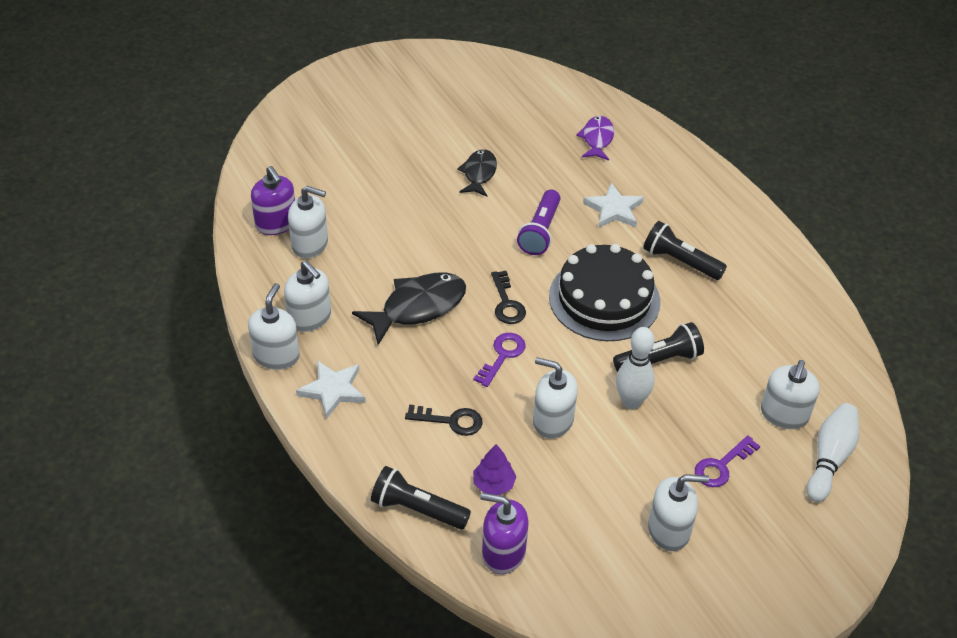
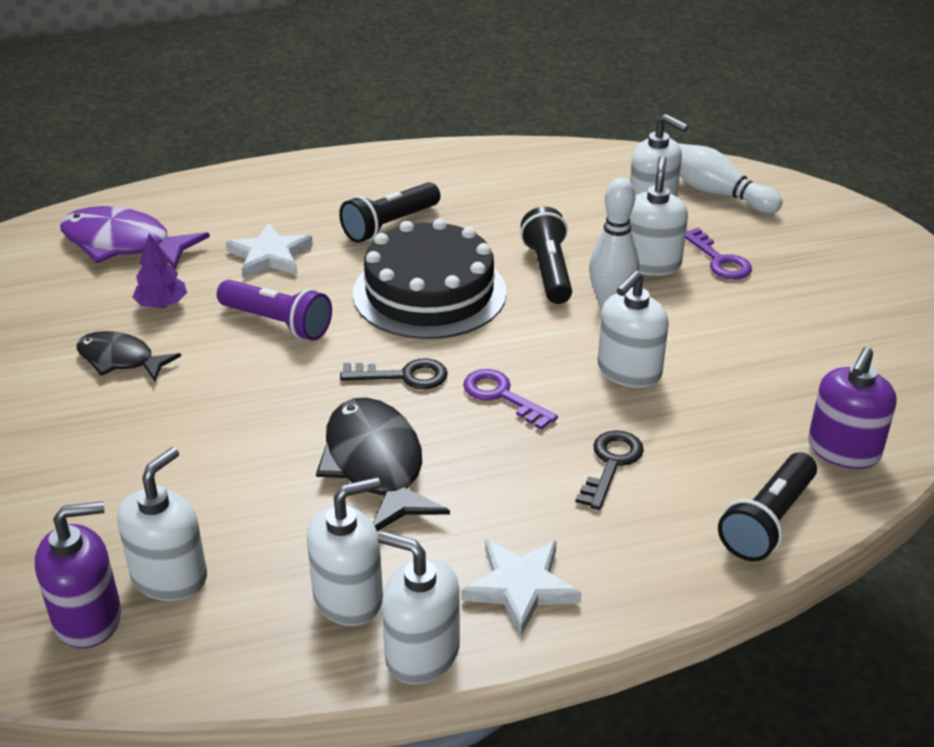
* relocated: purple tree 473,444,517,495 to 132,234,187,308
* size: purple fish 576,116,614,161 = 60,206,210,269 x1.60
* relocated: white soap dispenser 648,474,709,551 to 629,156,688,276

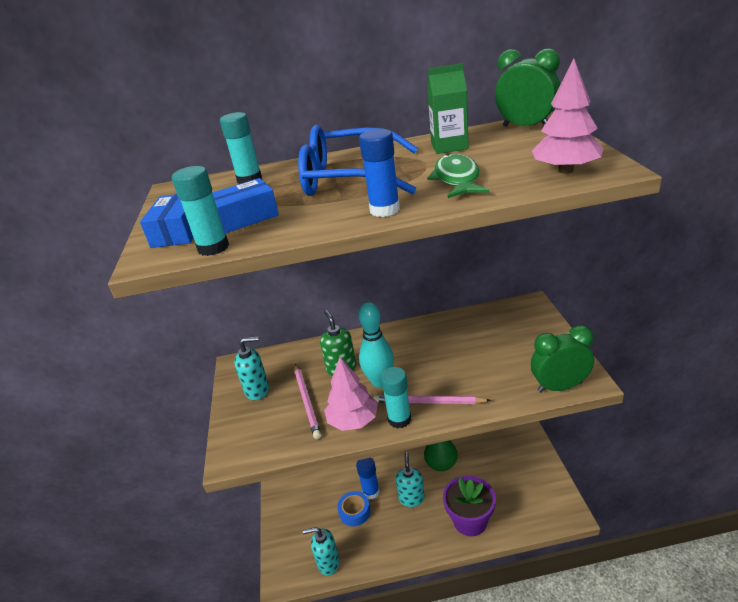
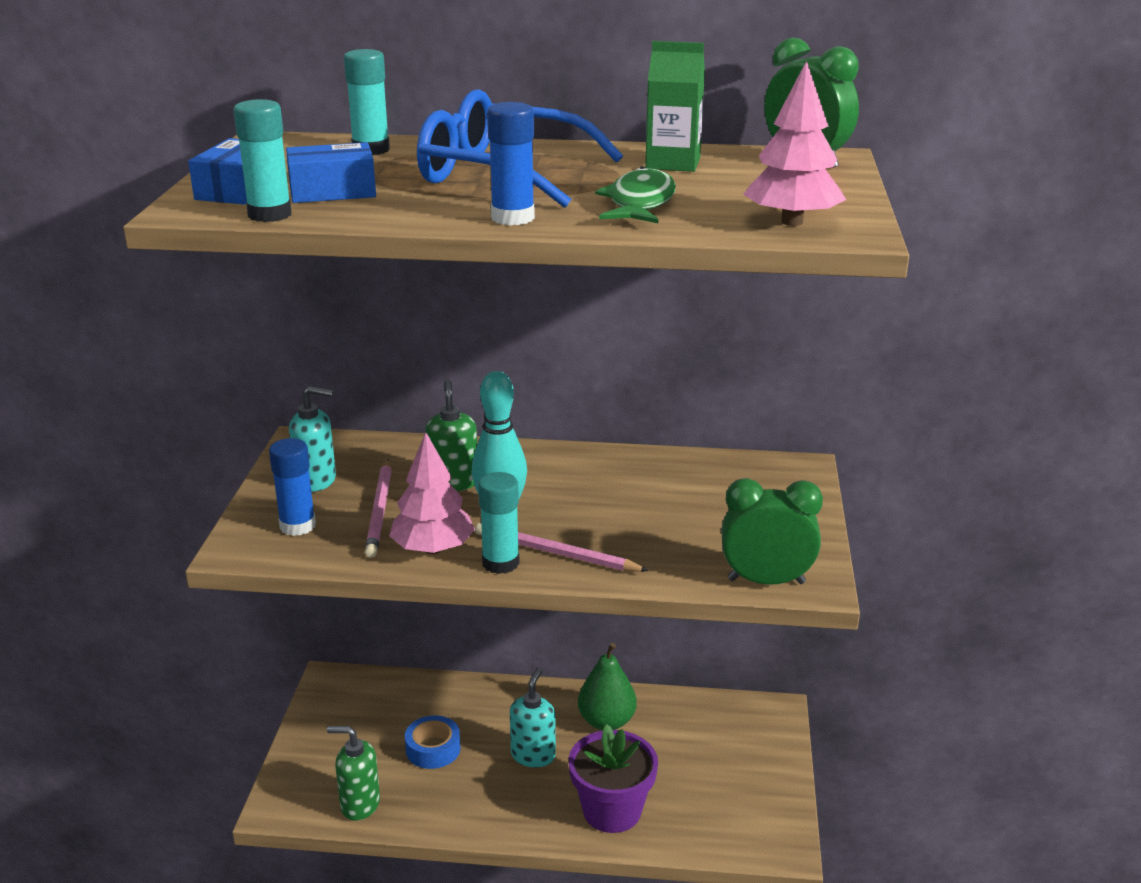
* colour: turquoise soap dispenser 302,527,340,576 to green soap dispenser 327,726,380,821
* relocated: blue glue stick 356,458,380,500 to 269,438,316,536

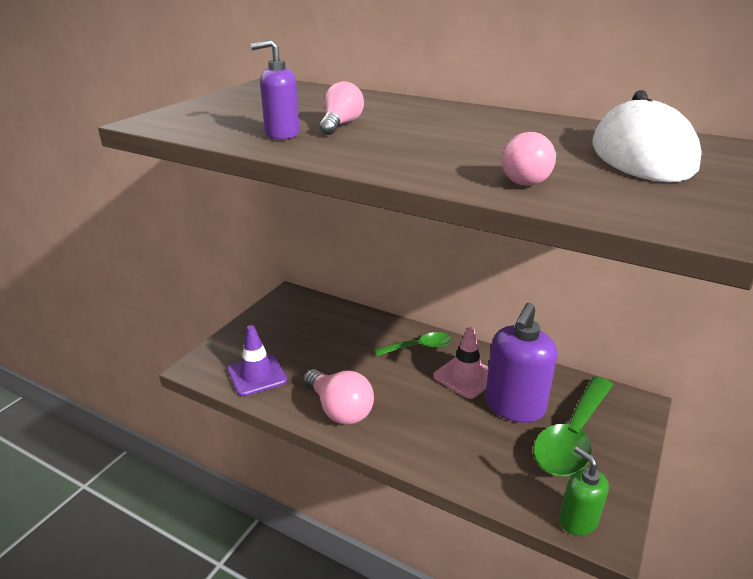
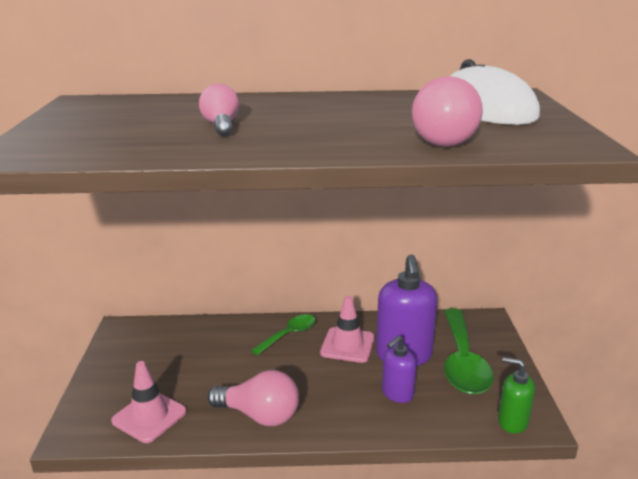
* colour: purple traffic cone 228,325,287,397 to pink traffic cone 111,361,187,443
* relocated: purple soap dispenser 251,39,300,140 to 382,335,416,403
* size: pink light bulb 502,132,557,186 = 412,76,483,147 x1.52

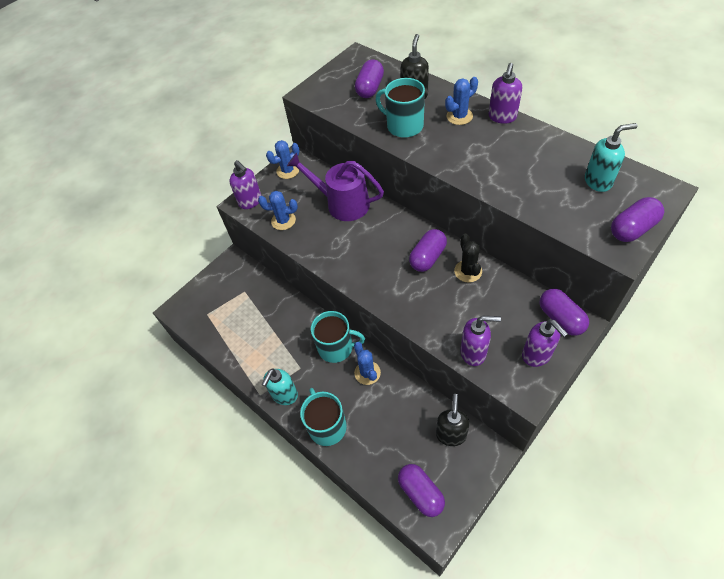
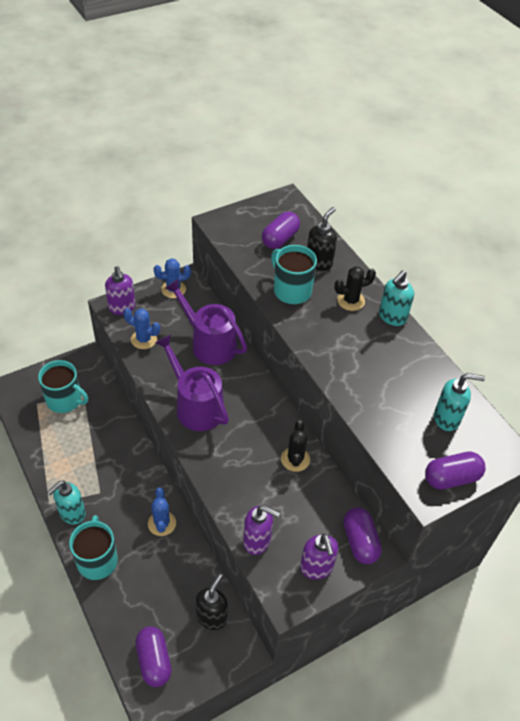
* relocated: turquoise mug 311,311,365,363 to 38,360,88,413
* missing: purple capsule 409,229,447,272
* colour: blue cactus 445,77,478,125 to black cactus 334,266,376,311
* colour: purple soap dispenser 489,63,522,124 to turquoise soap dispenser 379,270,414,326
* appeared: purple watering can 155,334,229,431

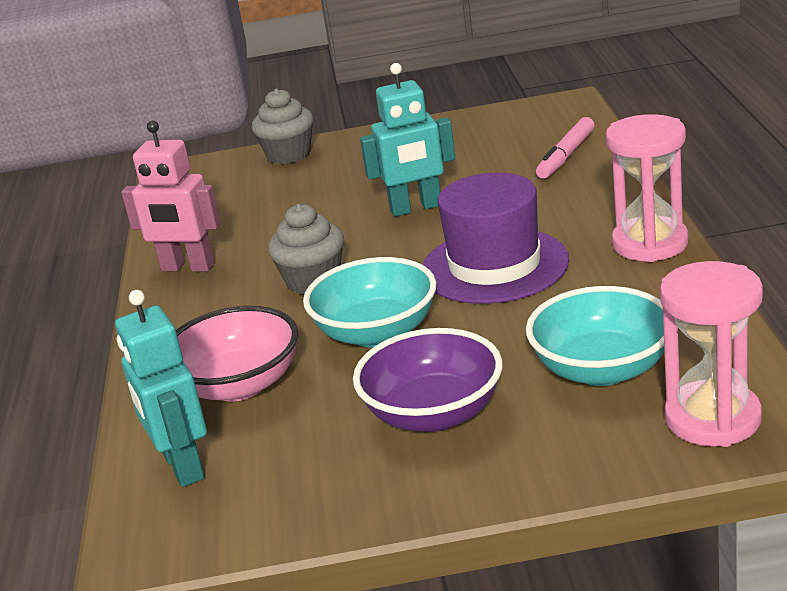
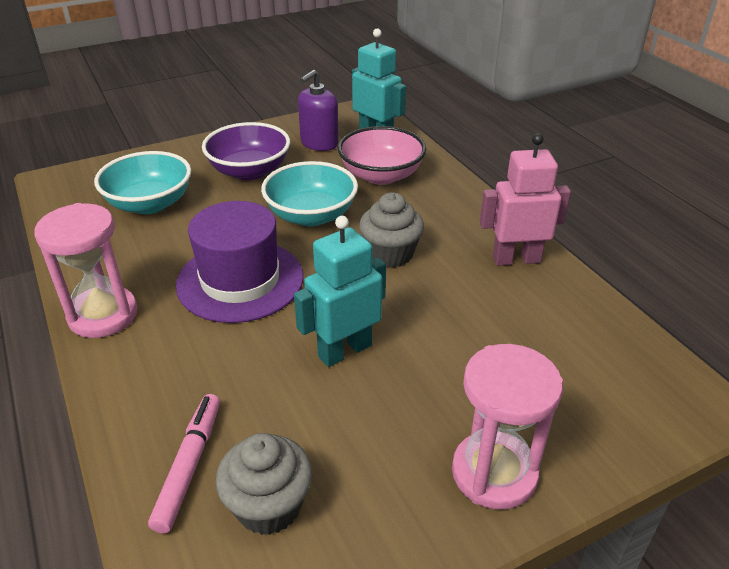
* relocated: grey cupcake 252,89,314,164 to 216,433,312,535
* relocated: pink hourglass 660,261,763,447 to 452,344,563,510
* appeared: purple soap dispenser 298,70,339,151

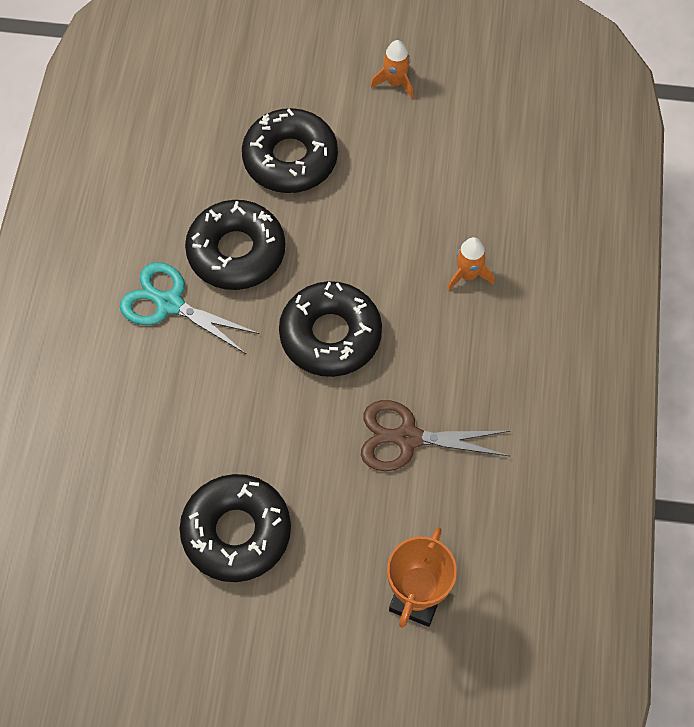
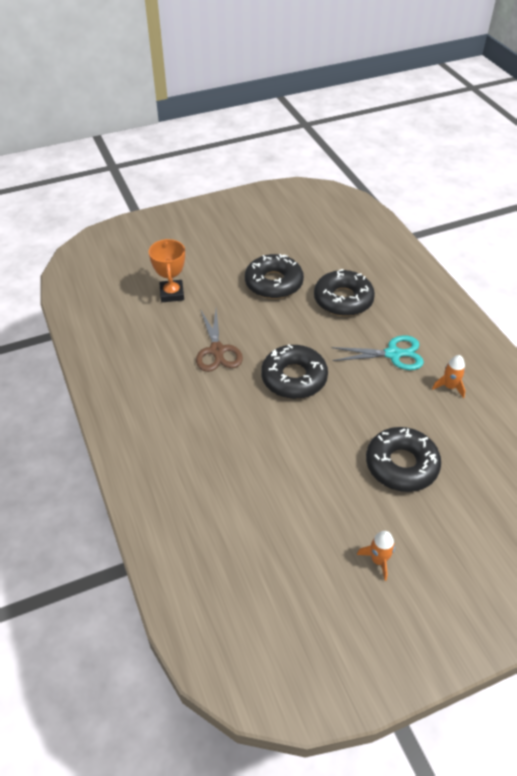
* relocated: black donut 185,200,285,290 to 314,269,375,316
* spun: brown scissors 361,400,510,471 = 196,309,243,372 105 degrees clockwise
* relocated: orange rocket 447,237,495,291 to 432,355,465,398

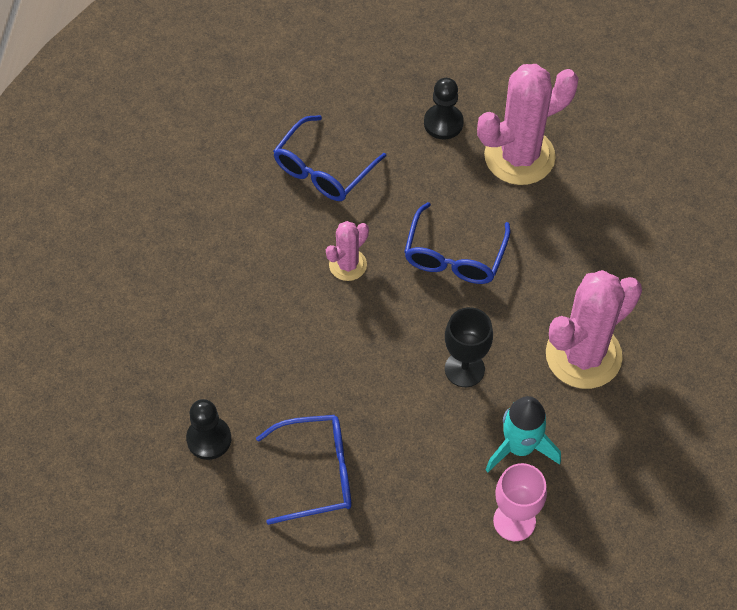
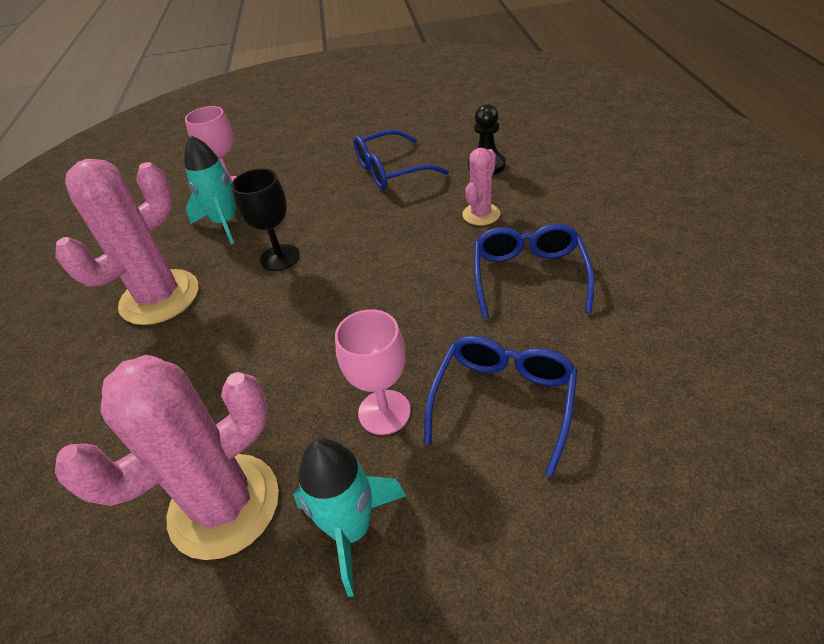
* relocated: pink cactus 326,221,369,281 to 462,148,500,225
* relocated: blue glasses 404,202,510,284 to 474,223,595,319
* exchanged: black pawn 424,78,464,140 to turquoise rocket 293,438,406,597
* appeared: pink goblet 335,309,411,435

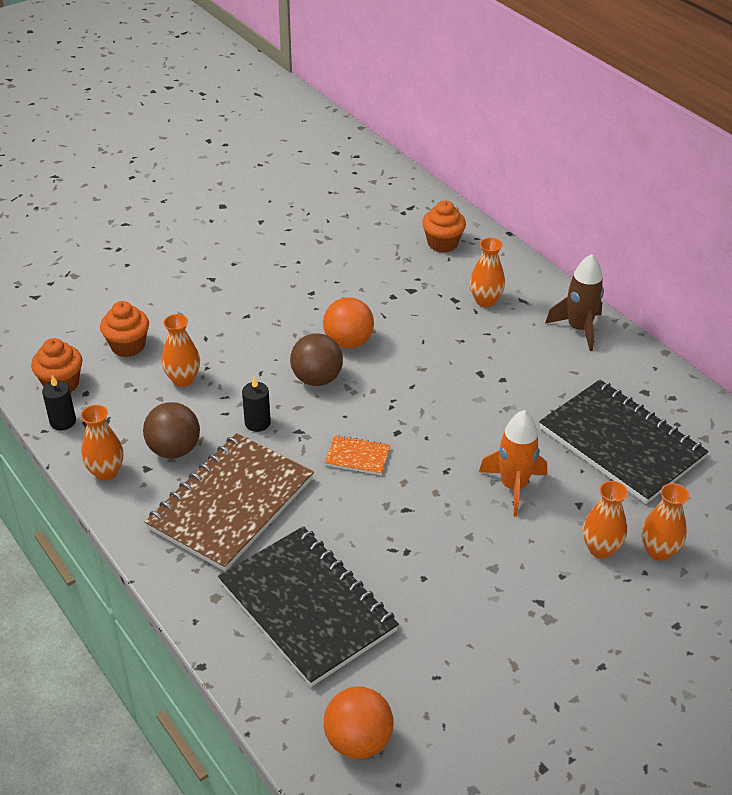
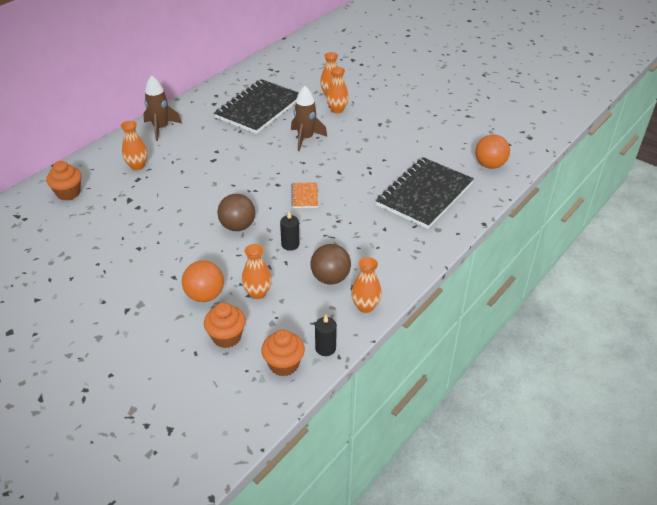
* missing: brown notebook 145,433,314,571
* relocated: orange ball 323,297,374,349 to 182,260,224,302
* colour: orange rocket 479,410,547,516 to brown rocket 291,86,327,151

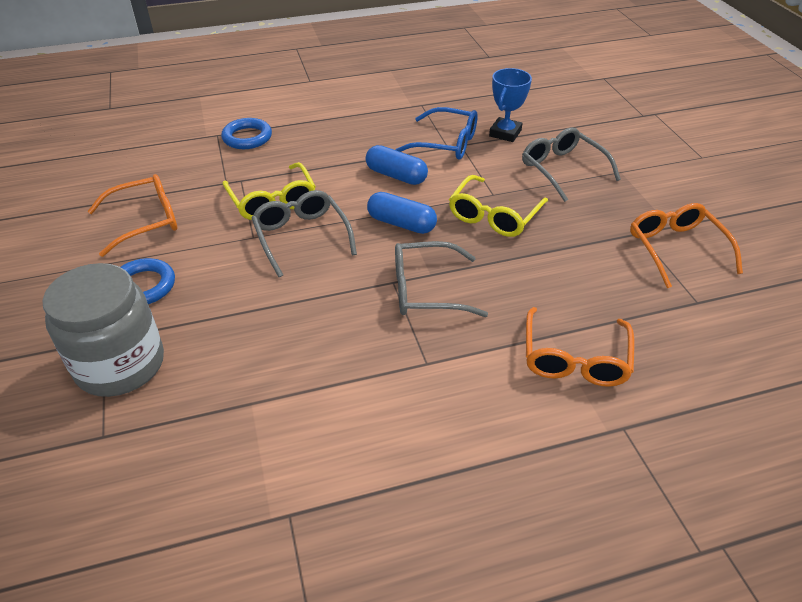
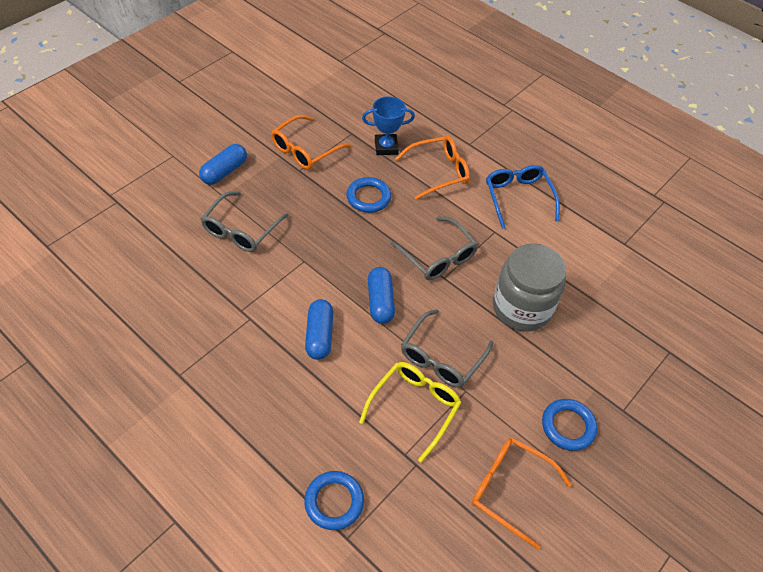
* relocated: grey jar 43,263,164,397 to 493,243,566,331
* relocated: blue glasses 395,107,478,160 to 486,165,560,229
* missing: yellow glasses 449,175,548,237
* relocated: blue trophy 489,68,532,142 to 362,96,415,155
* appeared: blue capsule 199,144,247,185
* appeared: blue ring 346,177,391,213

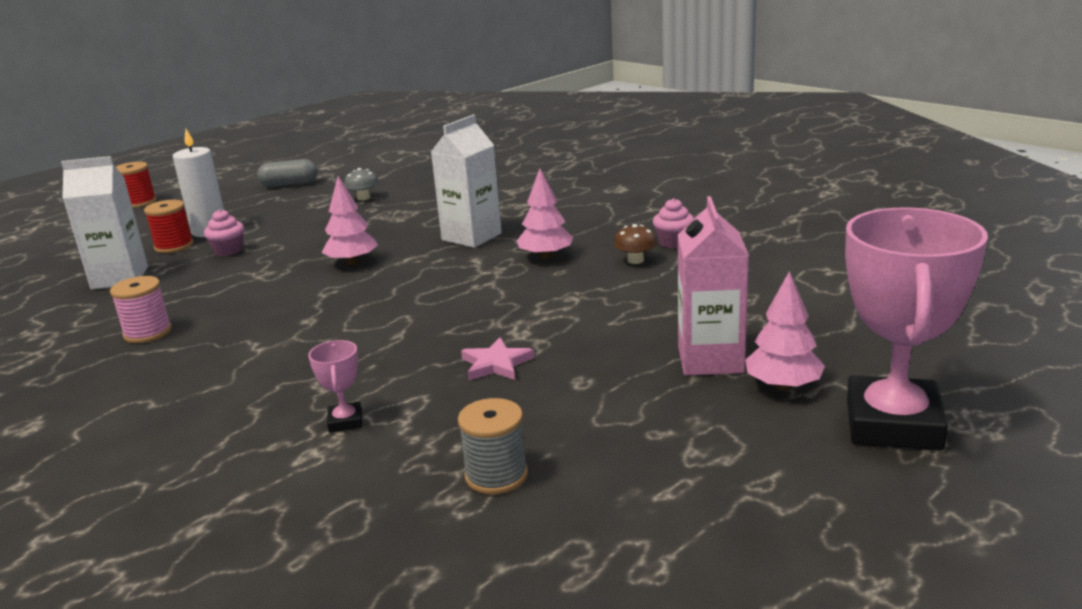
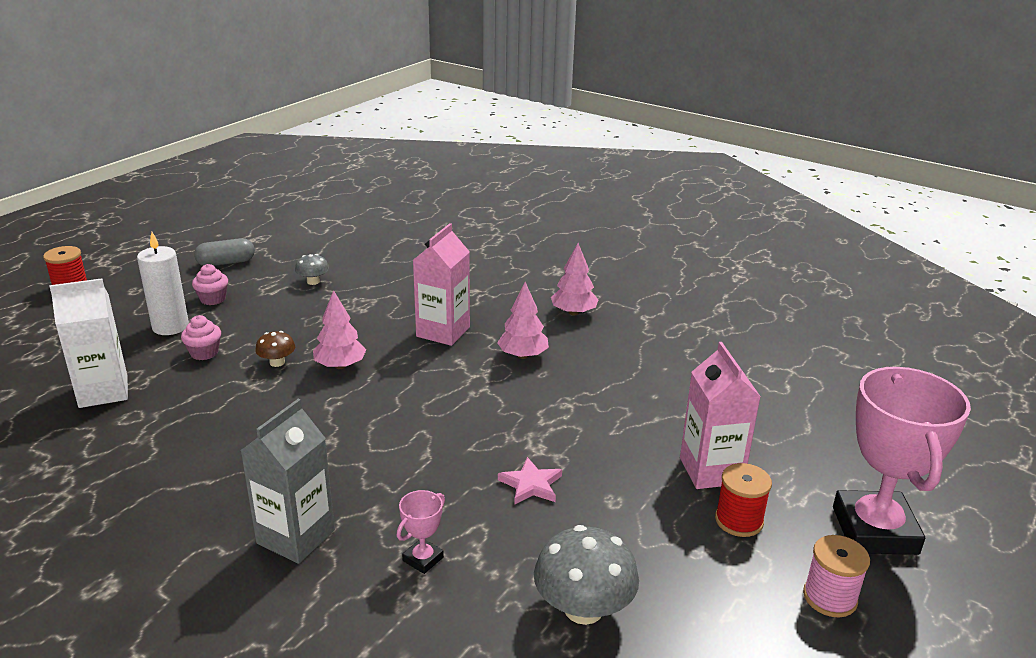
* relocated: pink spool 110,276,172,343 to 803,535,870,617
* relocated: red spool 144,200,193,253 to 715,463,772,537
* spun: pink trophy 308,340,362,433 = 396,490,445,574 60 degrees clockwise
* colour: white carton 431,115,502,248 to pink carton 413,223,470,346
* exchanged: grey spool 458,398,528,494 to grey mushroom 534,525,639,625
* relocated: brown mushroom 614,224,657,264 to 255,331,295,367
* relocated: pink cupcake 653,198,694,248 to 192,264,228,305
* relocated: pink tree 745,271,825,391 to 551,243,599,315
* appeared: grey carton 240,399,335,564

